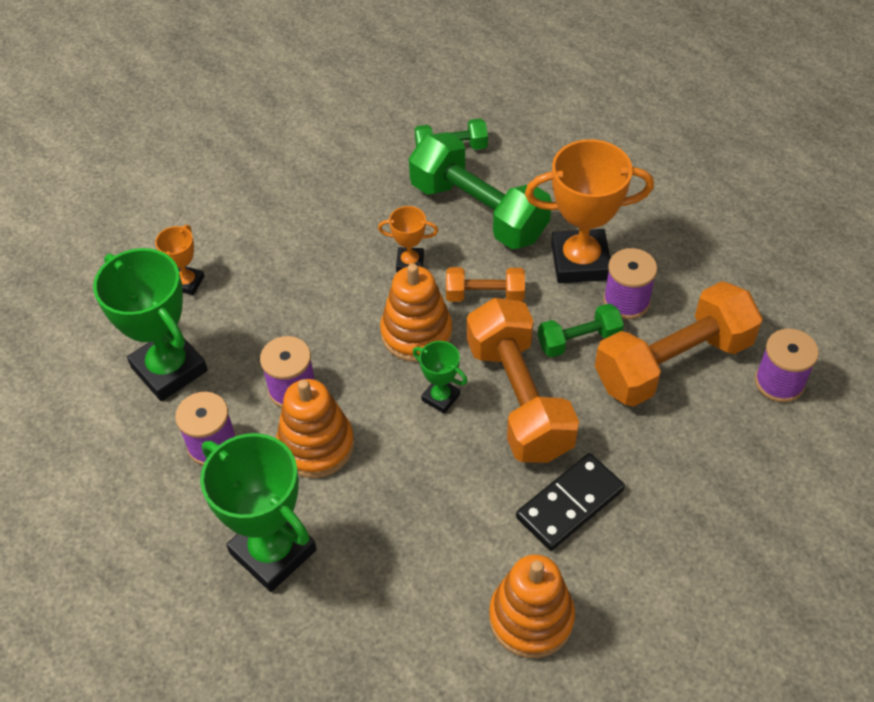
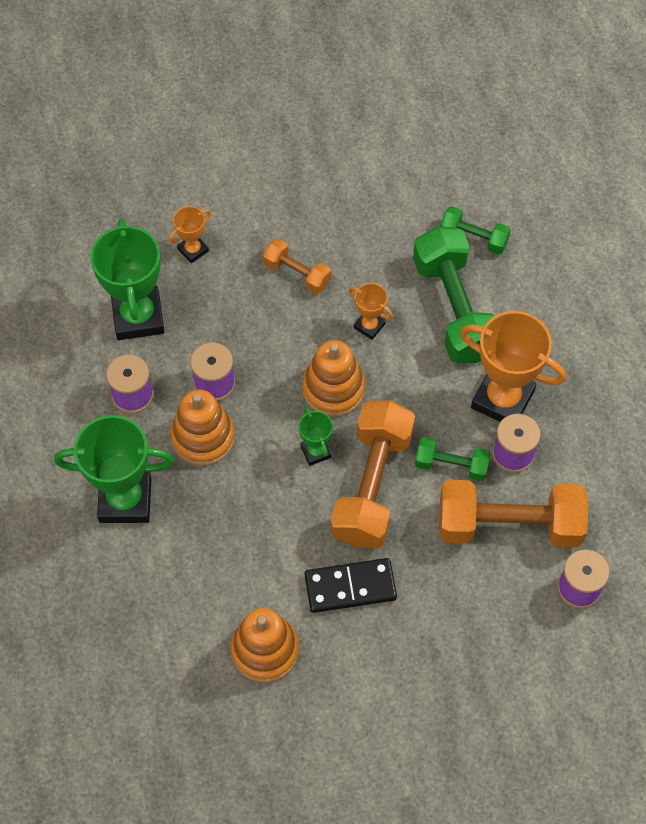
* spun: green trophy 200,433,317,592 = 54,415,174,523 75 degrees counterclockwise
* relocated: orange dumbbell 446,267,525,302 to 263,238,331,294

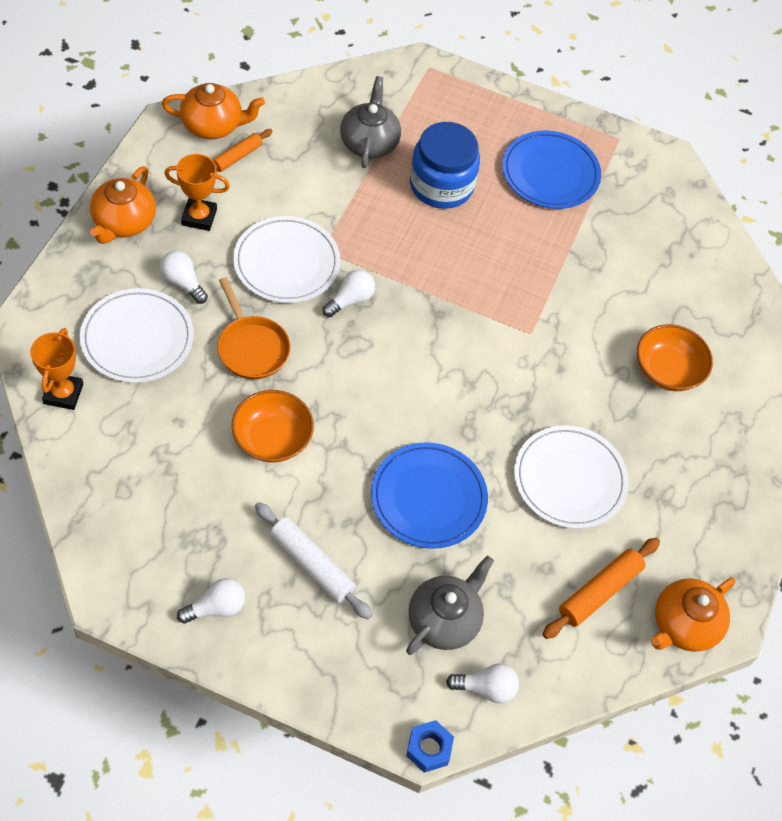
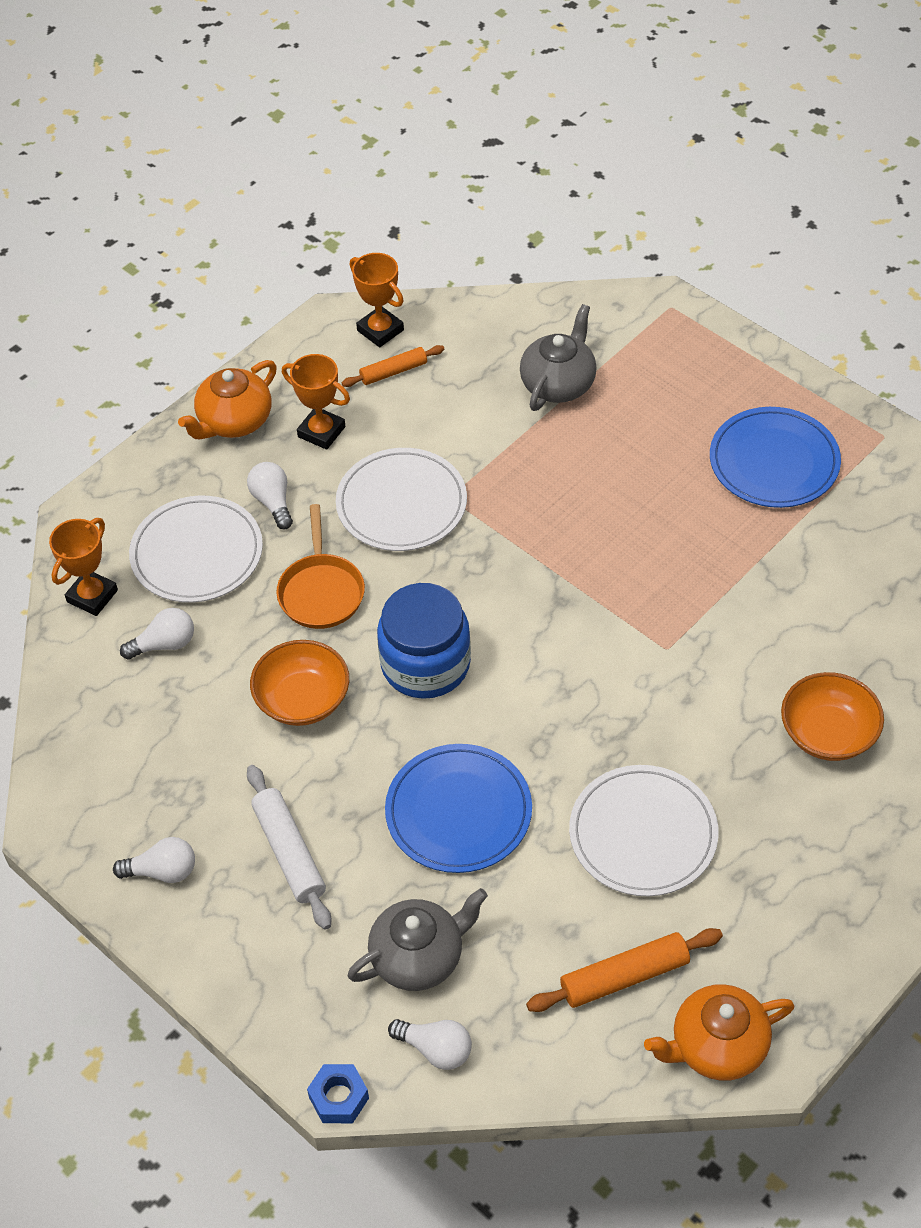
* exchanged: orange teapot 162,83,265,139 to orange trophy 350,253,404,347
* relocated: white light bulb 322,270,375,317 to 120,608,194,660
* relocated: blue jar 410,122,480,209 to 377,583,471,699

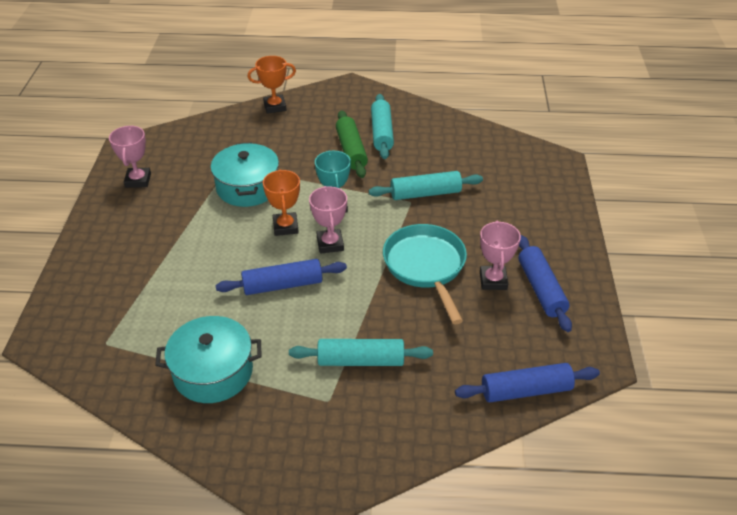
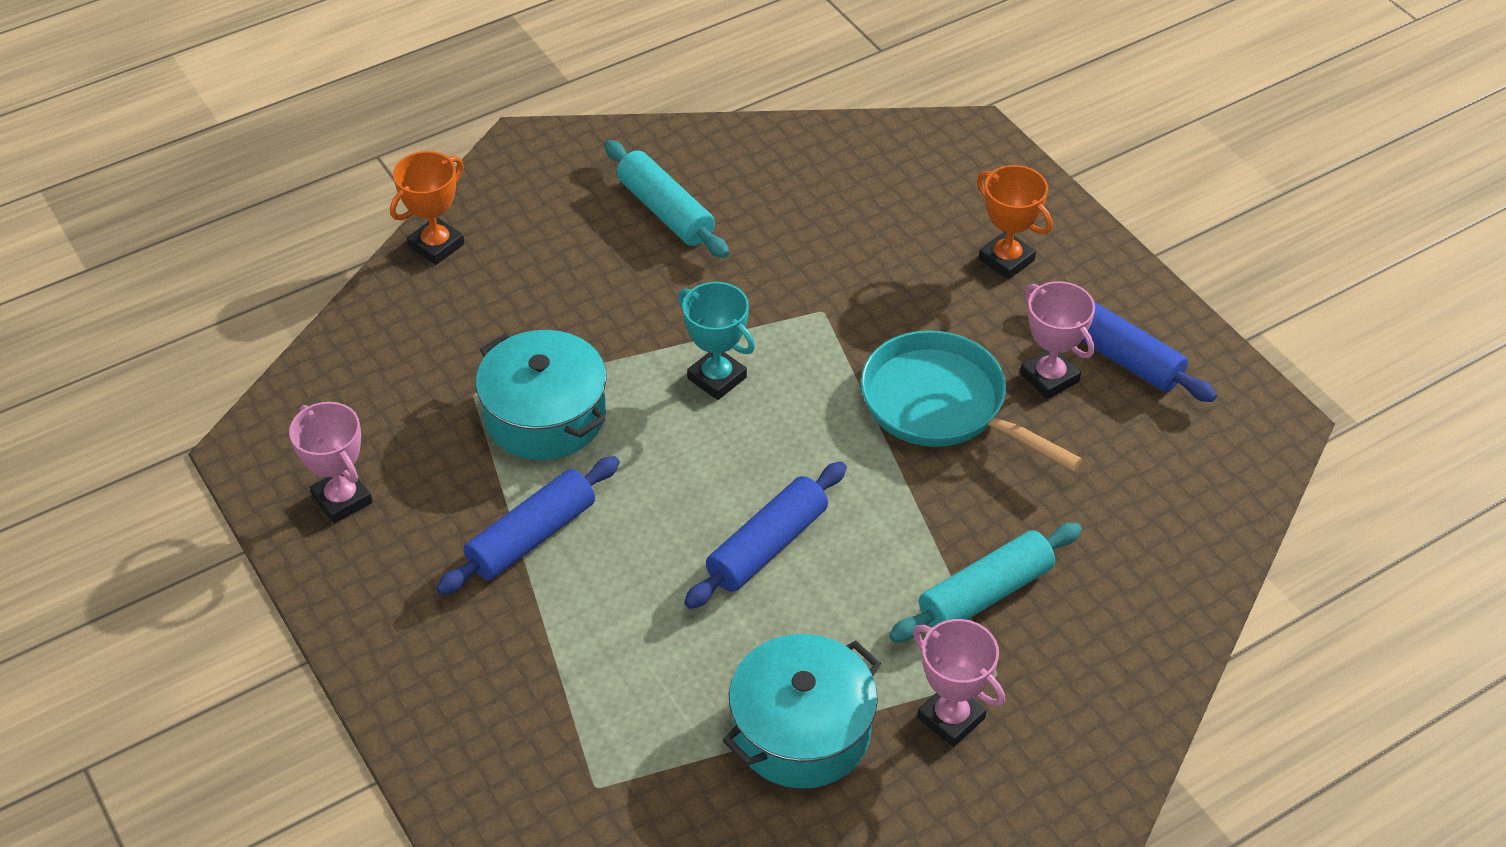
* relocated: orange trophy 263,170,300,236 to 977,165,1053,279
* relocated: pink trophy 309,186,347,254 to 913,619,1005,747
* missing: green rolling pin 336,110,368,178
* missing: turquoise rolling pin 369,171,483,200
* relocated: blue rolling pin 455,363,600,402 to 436,456,620,595

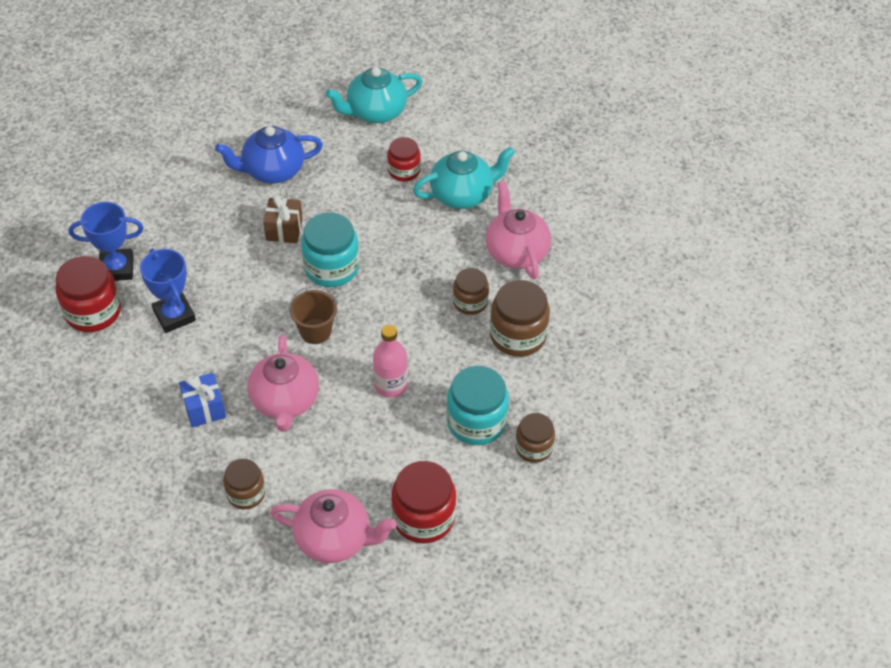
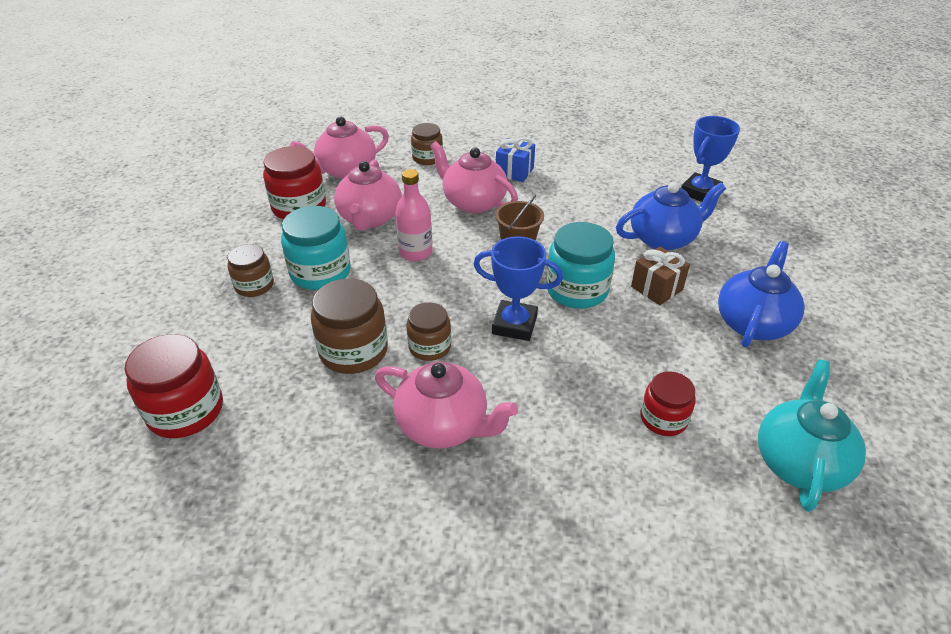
* relocated: red jar 55,256,121,332 to 125,334,223,438
* relocated: blue trophy 140,248,196,333 to 473,236,563,341
* missing: turquoise teapot 413,147,515,209
* appeared: pink teapot 334,160,402,231
* appeared: blue teapot 616,182,726,251

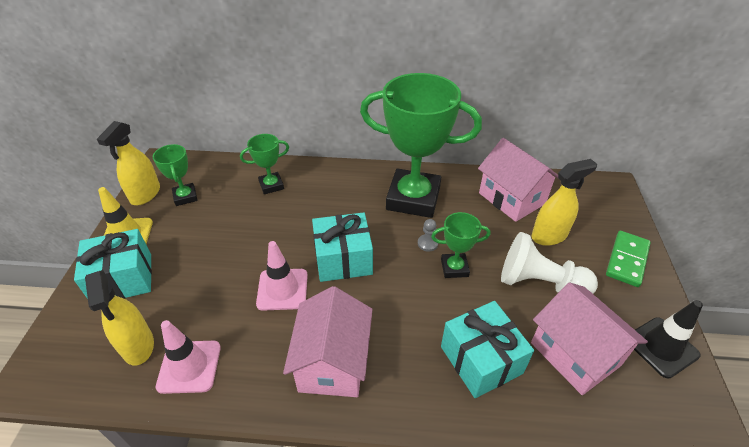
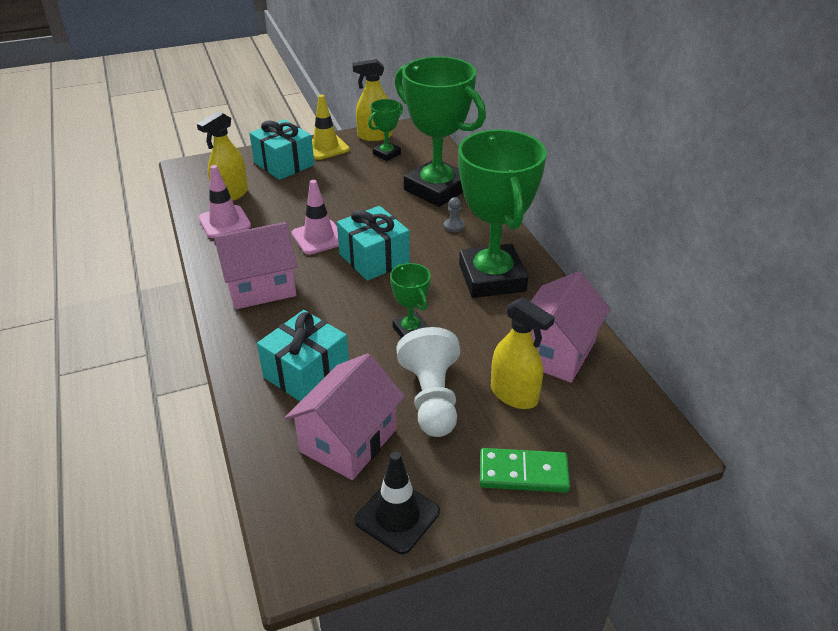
* size: green trophy 240,134,289,194 = 395,57,486,207 x2.20
* relocated: grey pawn 418,219,438,252 to 444,197,464,232

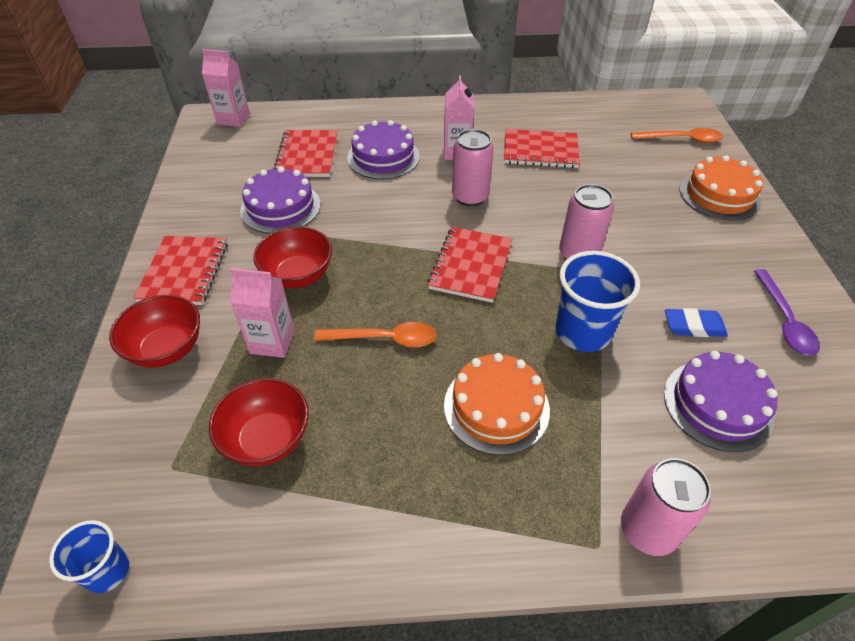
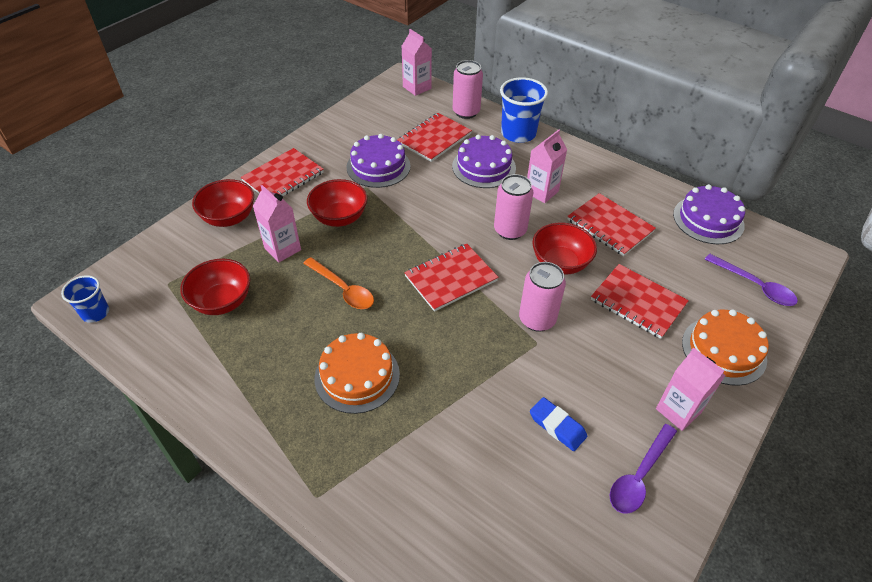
* relocated: blue cup 556,251,640,352 to 500,77,548,143
* relocated: pink can 621,458,711,556 to 453,60,483,119
* colour: orange spoon 631,128,723,143 to purple spoon 705,254,798,306
* relocated: purple cake 664,351,778,452 to 673,184,745,244
* appeared: red bowl 532,222,597,274
* appeared: red notebook 591,264,689,339
* appeared: pink carton 656,348,726,431

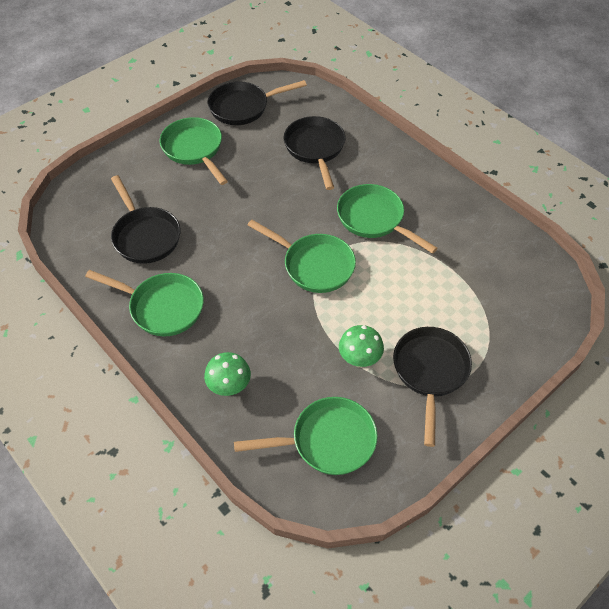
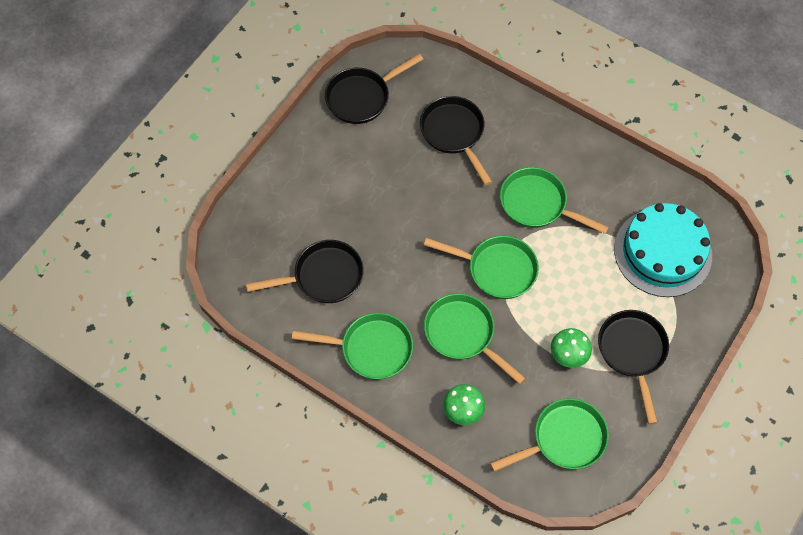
* spun: black pan 111,175,181,264 = 246,240,364,303 60 degrees counterclockwise
* relocated: green pan 160,117,228,185 to 424,294,526,384
* appeared: turquoise cake 614,203,712,297

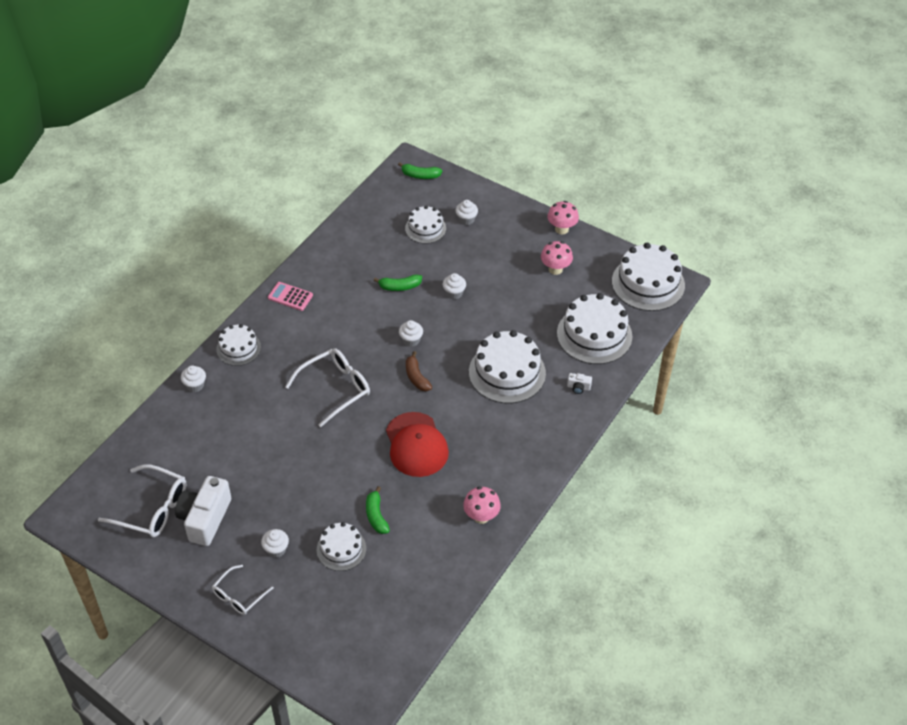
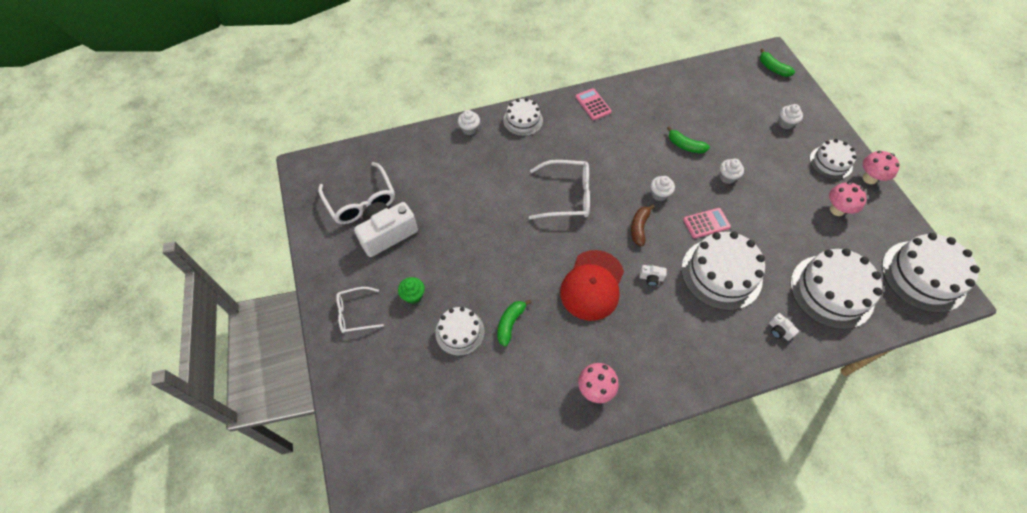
* colour: white cupcake 261,529,289,558 to green cupcake 398,277,425,304
* relocated: white cake 405,206,446,244 to 810,139,856,179
* appeared: white camera 640,265,667,286
* appeared: pink calculator 683,208,731,239

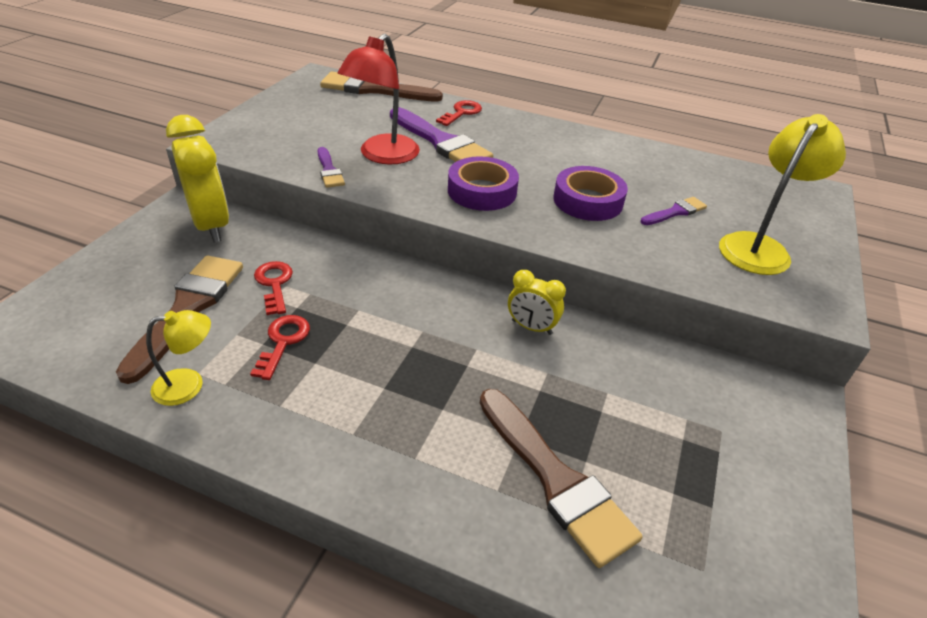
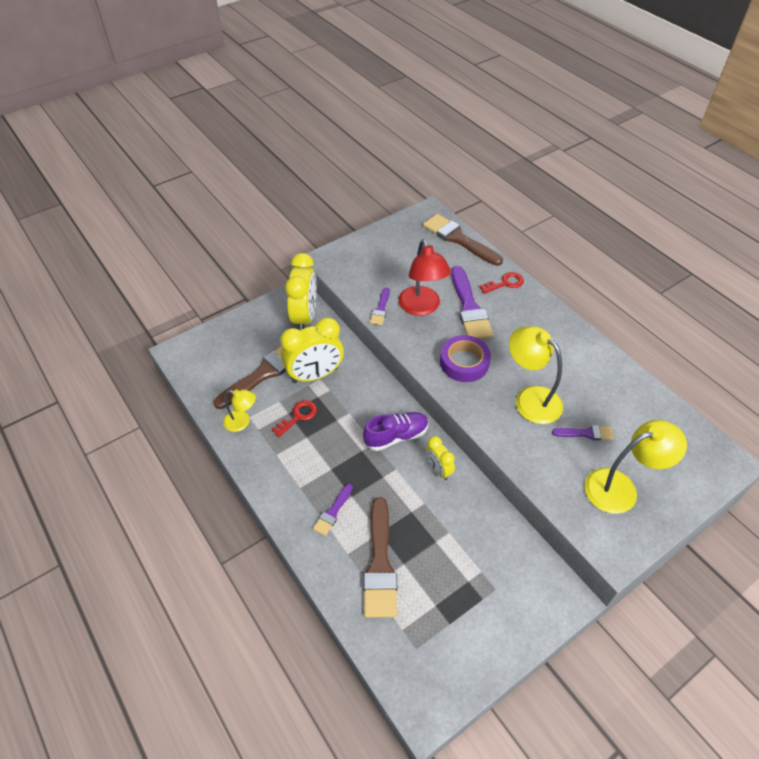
* exchanged: red key 254,261,293,315 to yellow clock 280,317,344,383
* spun: red lamp 337,34,420,165 = 398,239,451,316 75 degrees counterclockwise
* exchanged: purple tape 553,166,628,221 to yellow lamp 509,326,563,424
* appeared: purple brush 313,484,353,536
* appeared: purple shoe 363,412,428,451

